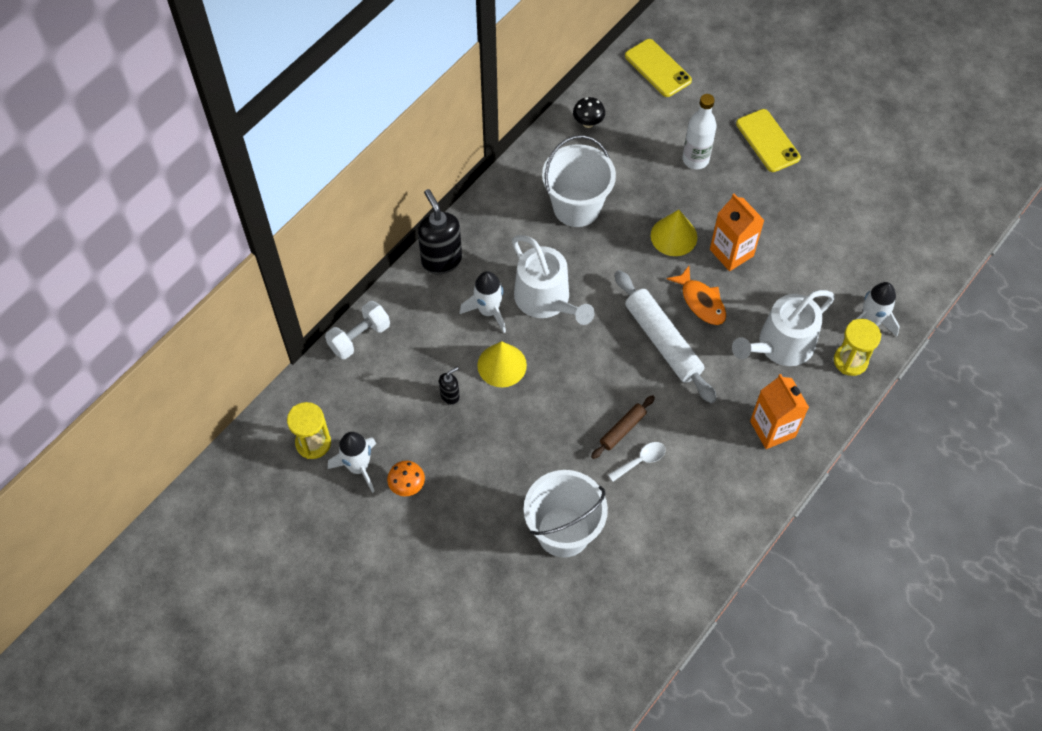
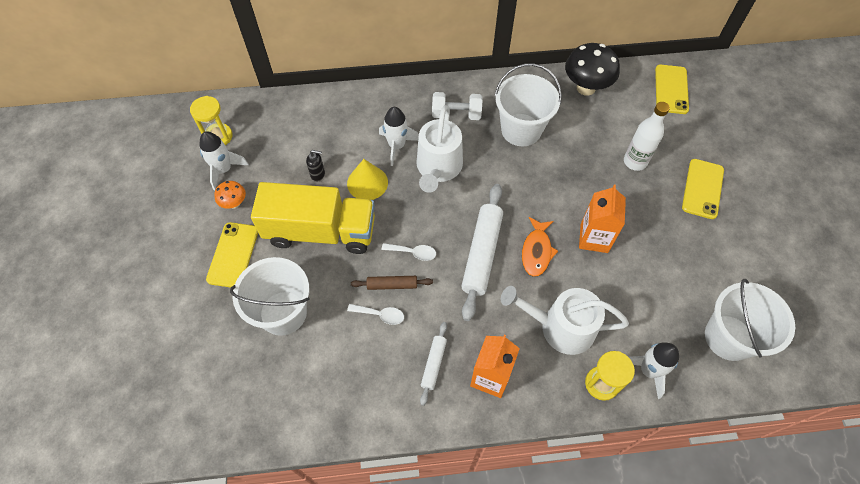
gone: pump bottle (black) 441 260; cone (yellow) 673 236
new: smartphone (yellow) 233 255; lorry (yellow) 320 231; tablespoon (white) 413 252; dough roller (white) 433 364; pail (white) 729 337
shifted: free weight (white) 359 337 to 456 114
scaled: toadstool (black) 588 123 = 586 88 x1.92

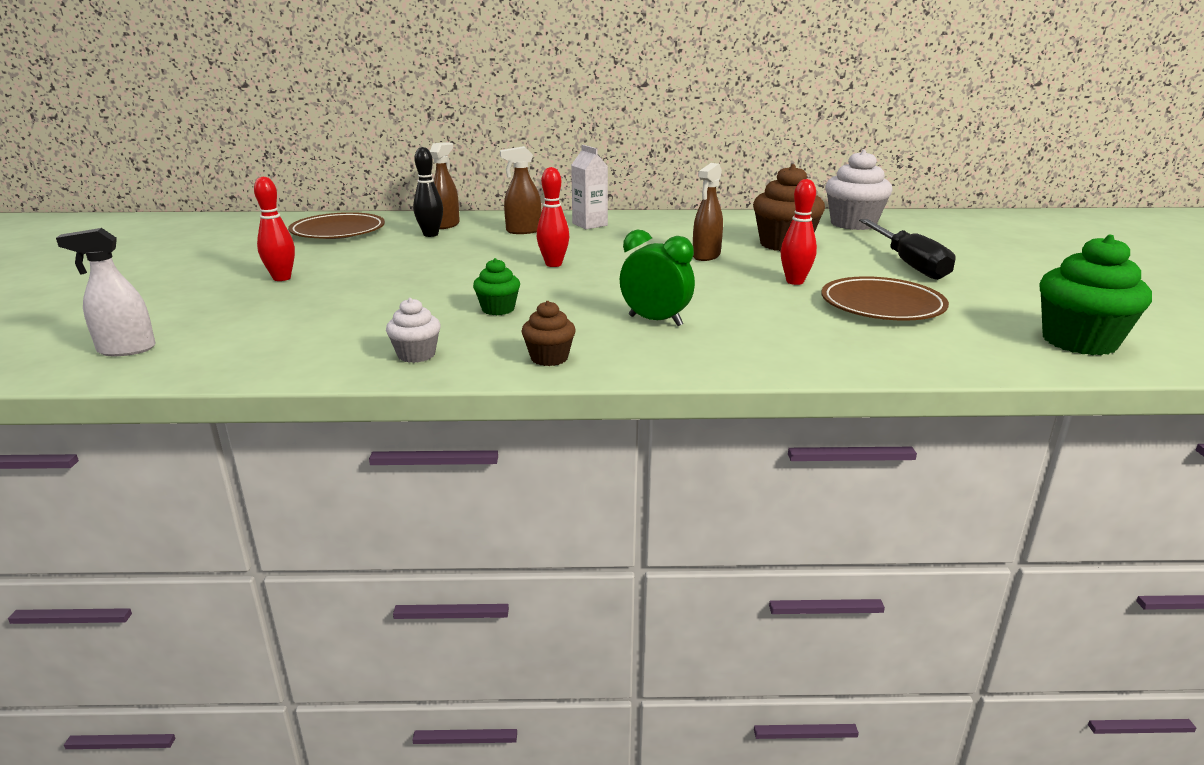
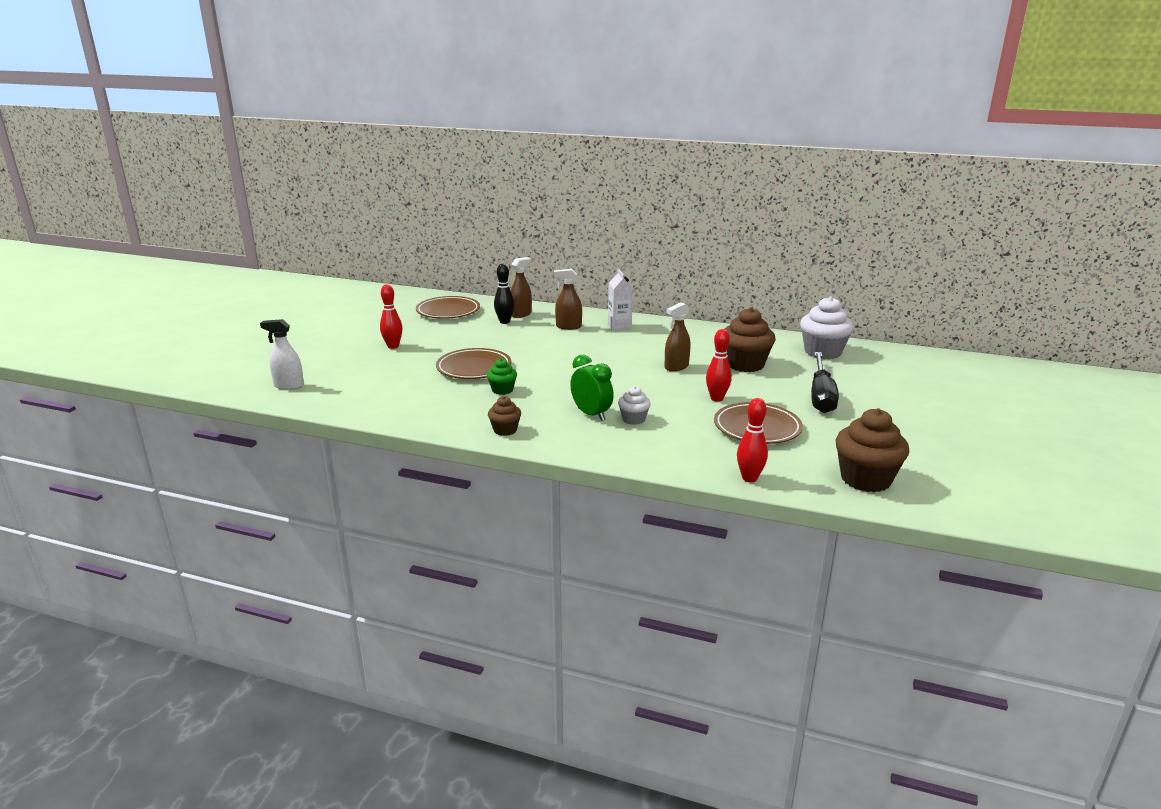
new: plate (brown) 474 368
shifted: cupcake (white) 416 355 to 633 419; bowling pin (red) 553 264 to 749 478
repainted: cupcake (leaf-green) 1079 341 to cupcake (brown) 865 479

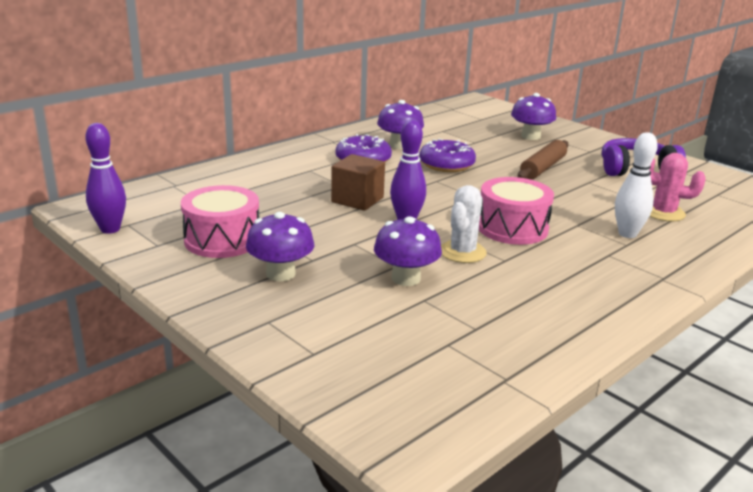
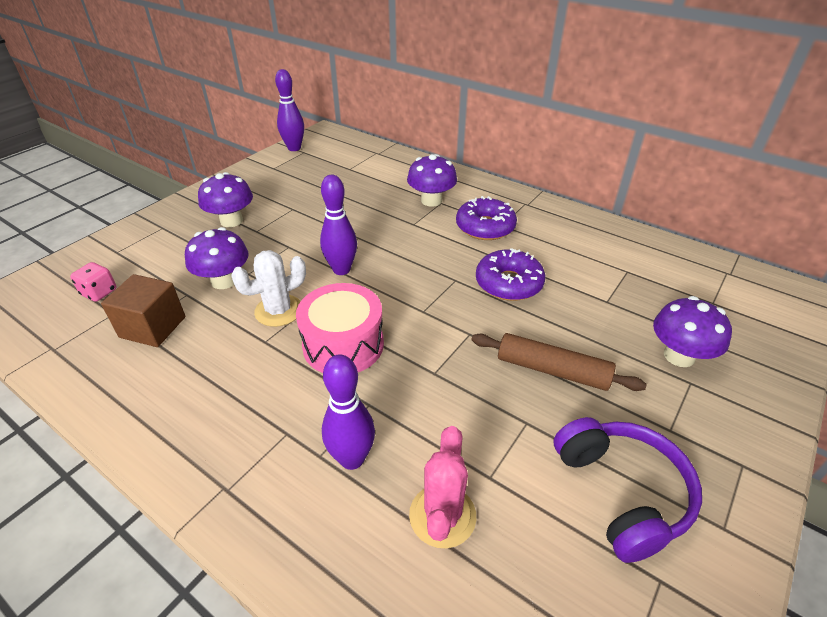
gone: drum (rose-pink) 222 240
new: dice (rose-pink) 99 292
shifted: solid cube (brown) 357 200 to 153 327; toadstool (violet) 399 145 to 431 200
repainted: bowling pin (white) 627 234 to bowling pin (violet) 352 458
rotated: cactus (white) 462 252 = 278 310 45 degrees counterclockwise

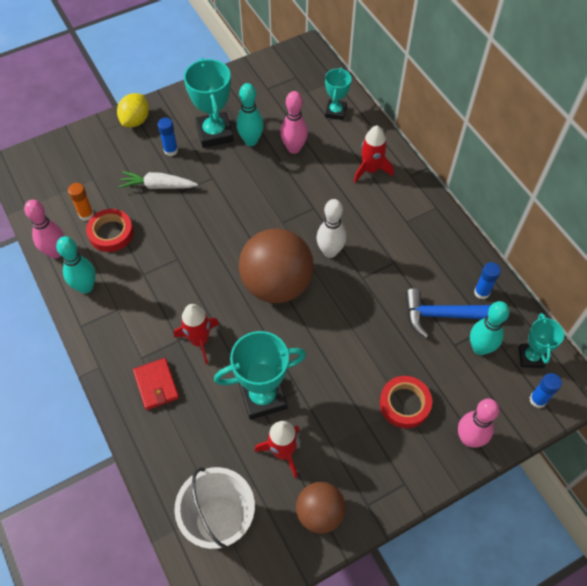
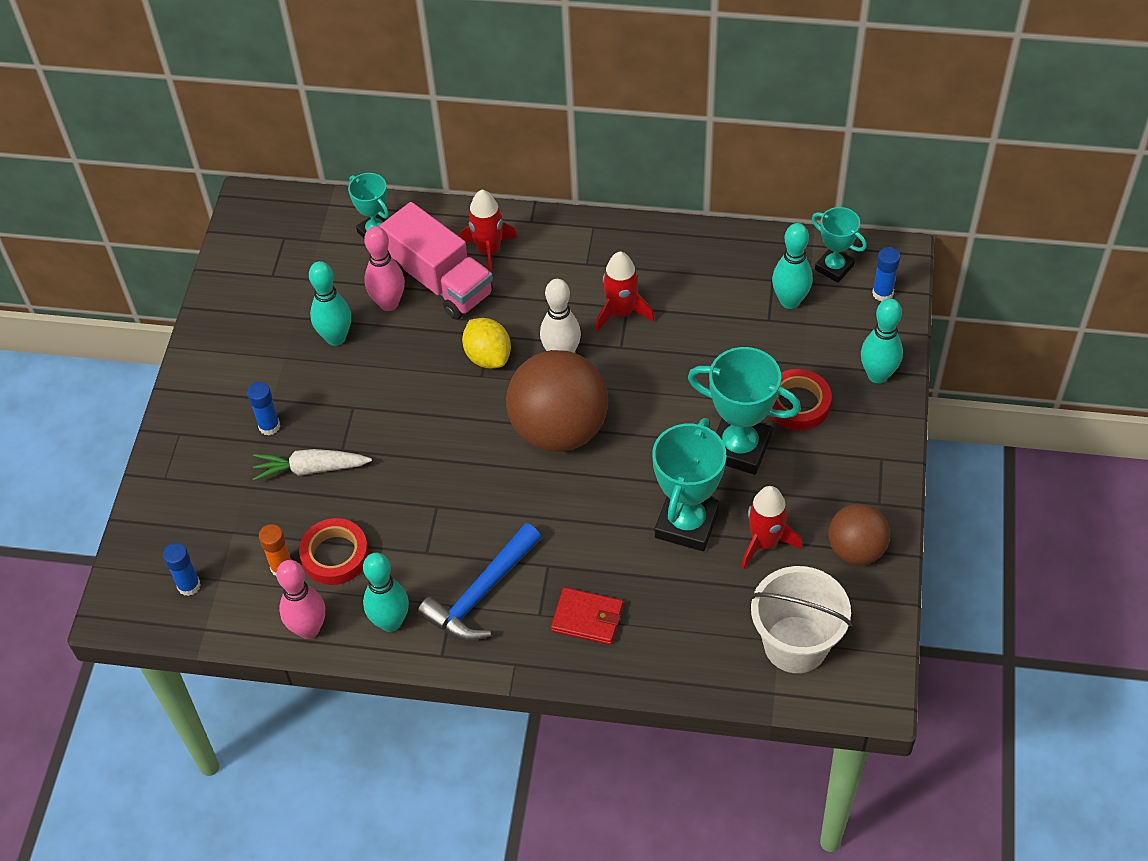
new: lorry (rose-pink) 440 282
shifted: glue stick (cobalt) 481 292 to 189 586; carpenter's hammer (cobalt) 446 315 to 481 594; lemon (yellow) 135 120 to 488 356; rocket (red) 199 341 to 621 313; trophy (turquoise) 214 133 to 739 448
repainted: bowling pin (rose-pink) 469 439 to bowling pin (turquoise) 877 375
rotated: toy carrot (white) 158 186 = 311 469 45 degrees clockwise

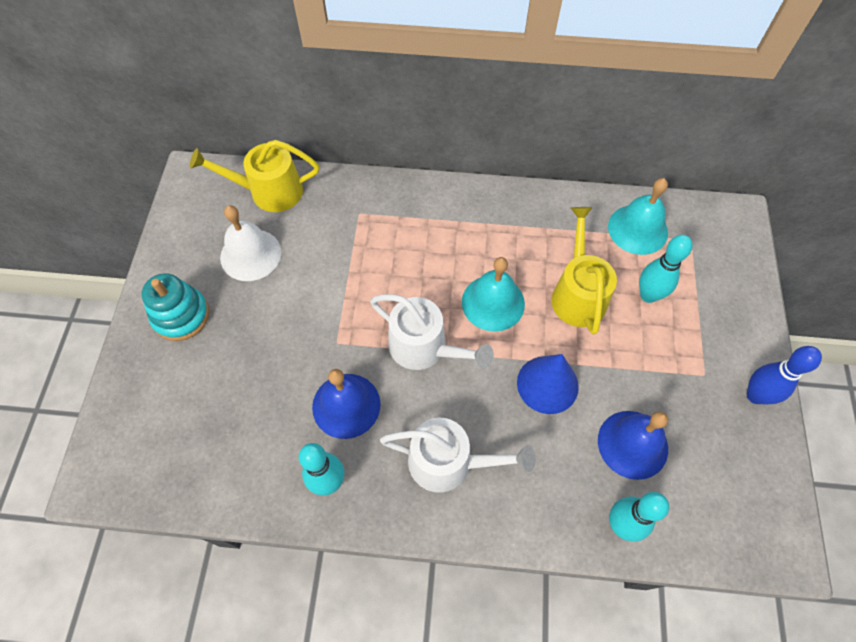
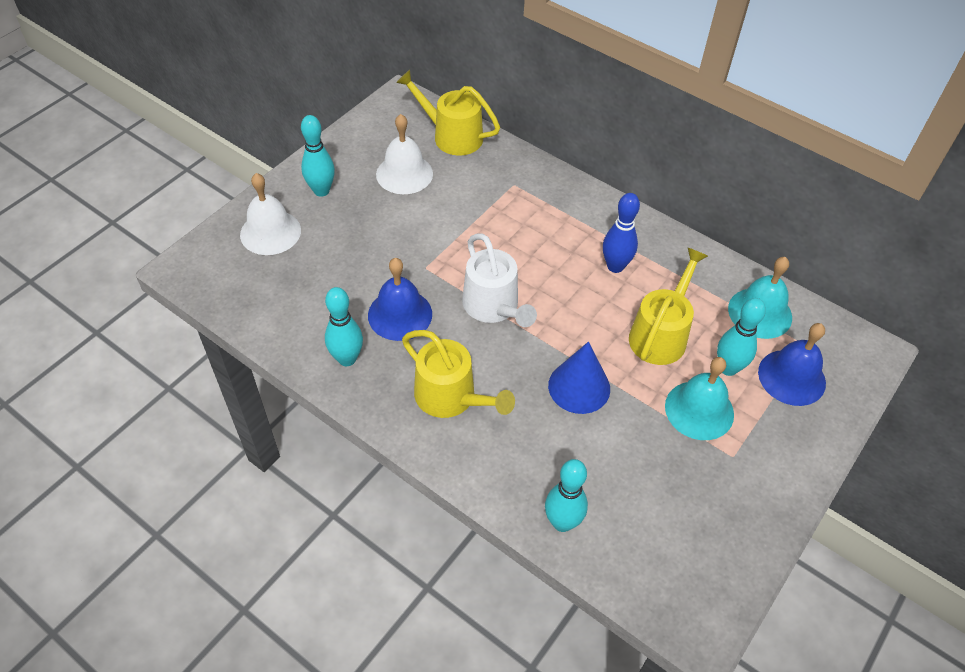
new: hand bell (white) 270 232
shifted: bowling pin (cobalt) 755 395 to 615 266; hand bell (turquoise) 493 302 to 699 410; hand bell (cobalt) 632 444 to 791 377
swapped: ring stacker (turquoise) 181 315 to bowling pin (turquoise) 321 191
repainted: sprinkling can (white) 448 462 to sprinkling can (yellow) 451 397

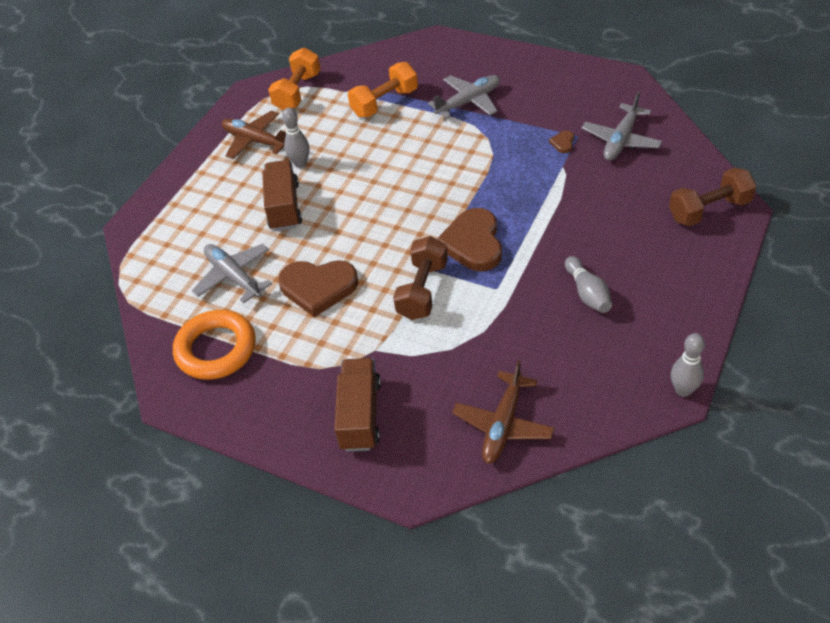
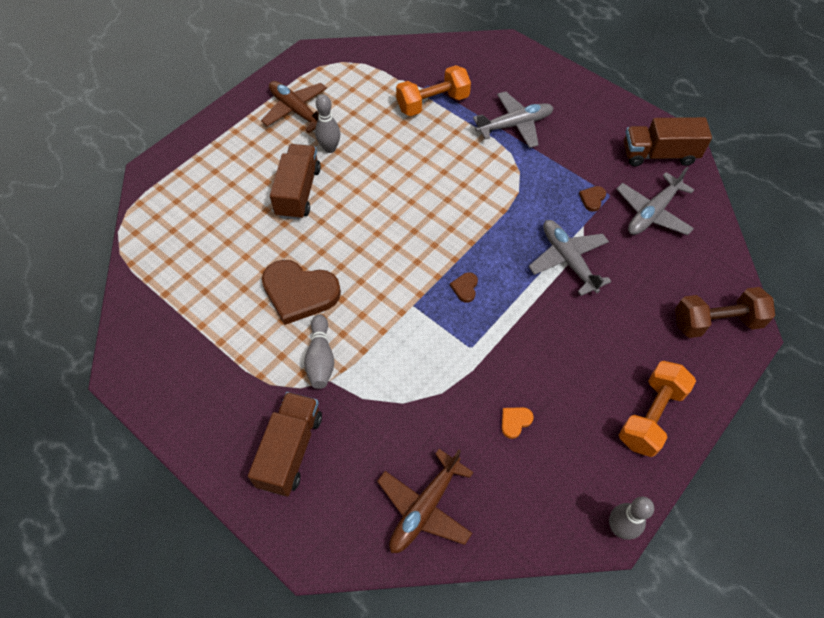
gone: hoop (orange-coloured) 216 349; free weight (brown) 422 290
new: heart shape (orange-coloured) 515 421; lorry (brown) 659 154
shifted: bowling pin (ash-grey) 587 293 to 320 358; aeroplane (ash-grey) 234 276 to 568 260; free weight (orange-coloured) 297 92 to 650 416
scaled: heart shape (brown) 473 243 = 465 288 x0.41

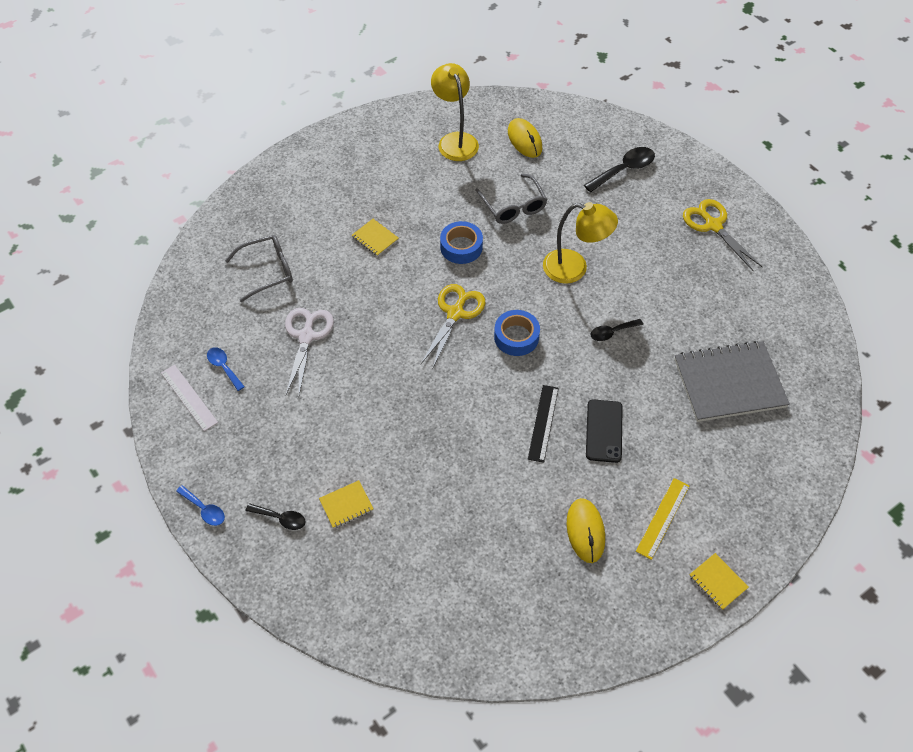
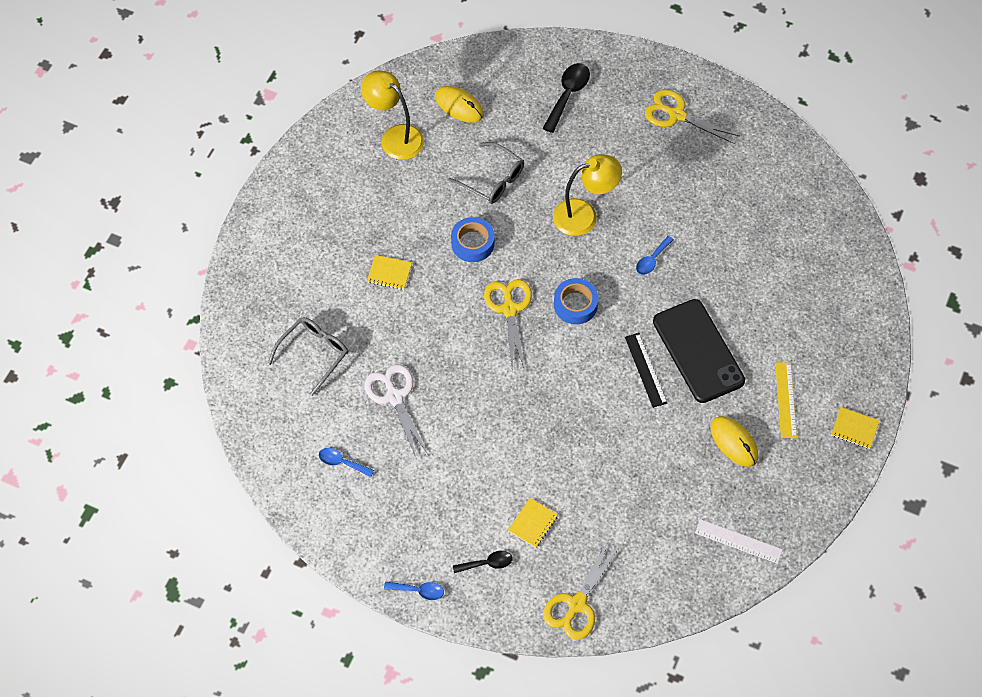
gone: exercise book (ash-grey) 729 383
new: scissors (yellow) 577 604
shifted: ruler (white) 189 397 to 738 541
repainted: tablespoon (black) 612 332 to tablespoon (cobalt) 652 260
scaled: smartphone (black) 604 431 = 698 351 x1.66

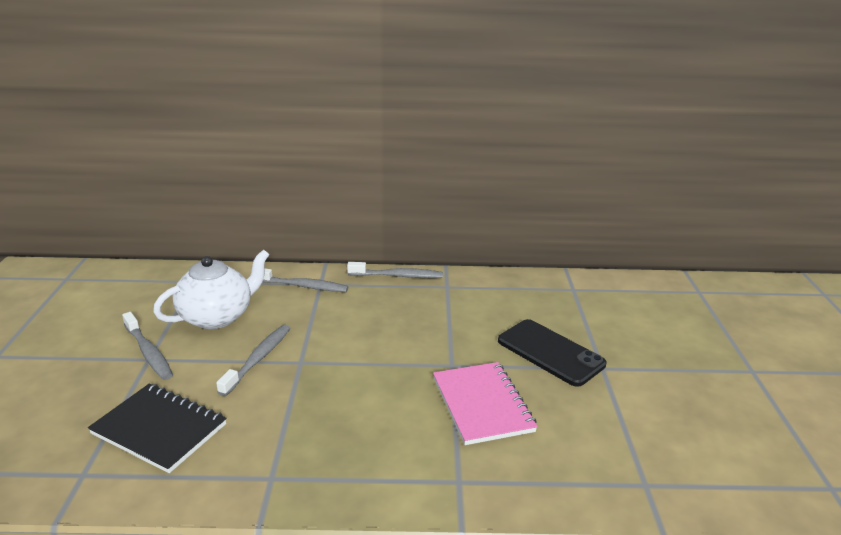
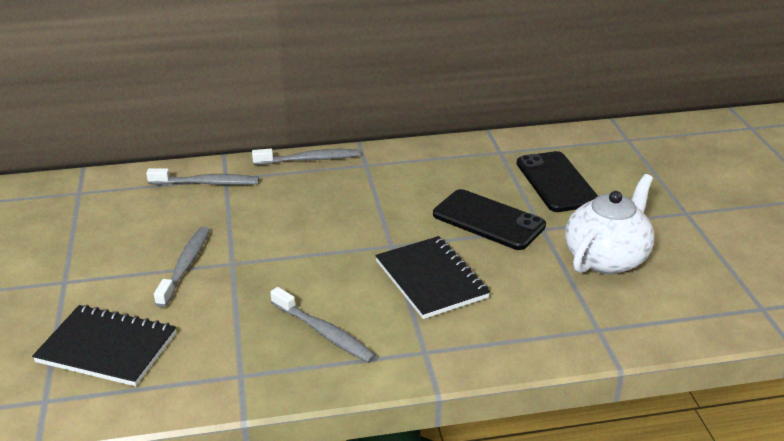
new: smartphone (black) 556 182
shifted: tooth brush (ash-grey) 148 352 to 324 333; teapot (white) 217 316 to 606 258
repainted: exercise book (rose-pink) 482 404 to exercise book (black) 431 279

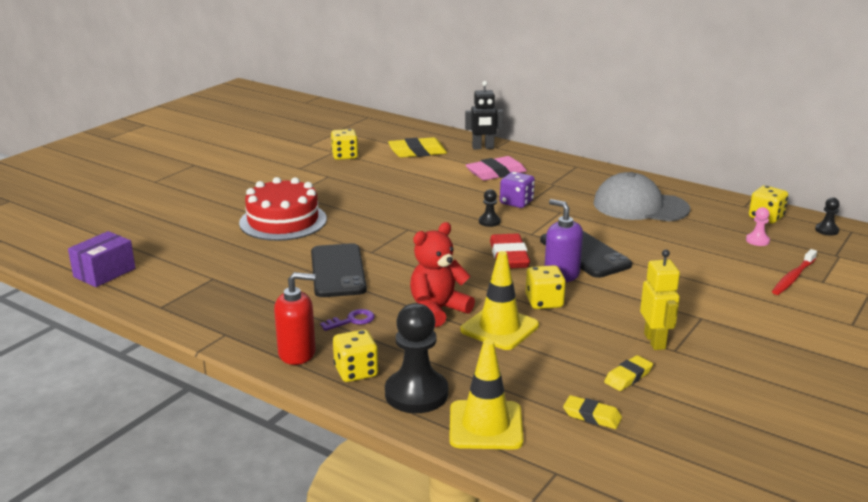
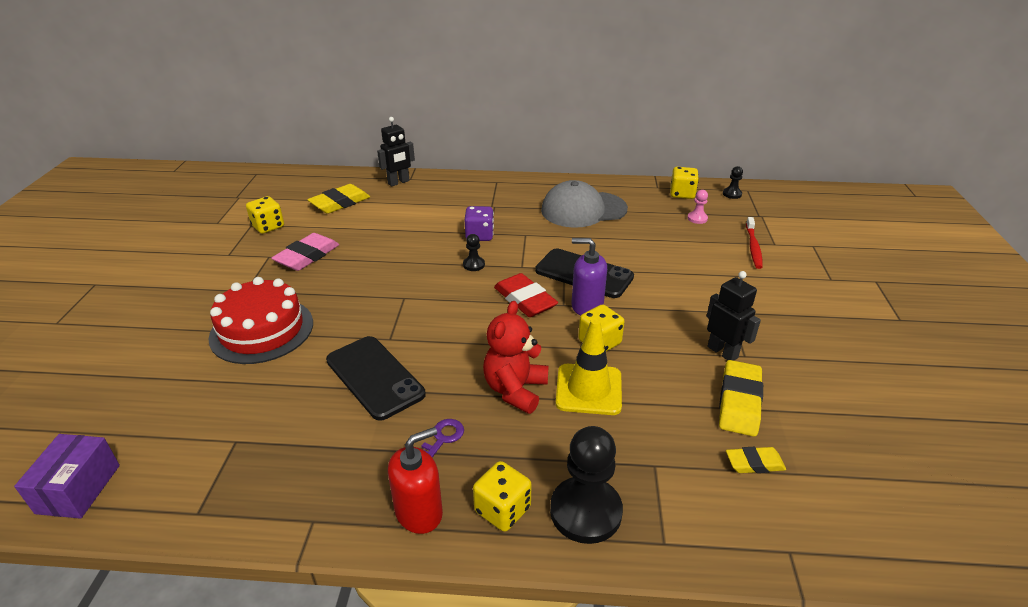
gone: traffic cone (yellow) 485 425
shifted: pencil eraser (rose-pink) 496 173 to 307 256
repainted: robot (yellow) 655 341 to robot (black) 722 352
scaled: pencil eraser (yellow) 628 377 = 739 402 x1.68

